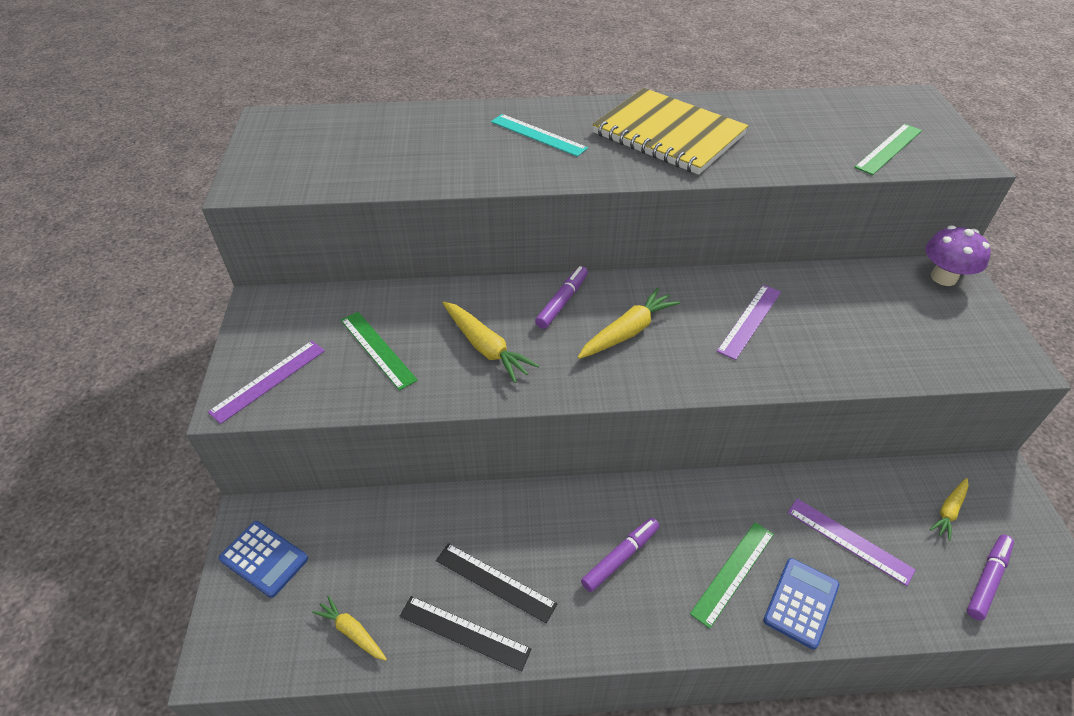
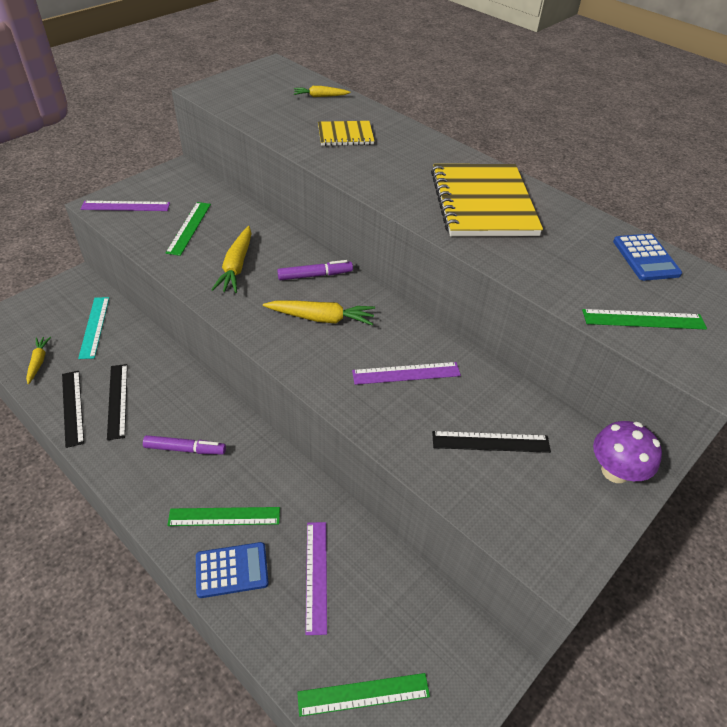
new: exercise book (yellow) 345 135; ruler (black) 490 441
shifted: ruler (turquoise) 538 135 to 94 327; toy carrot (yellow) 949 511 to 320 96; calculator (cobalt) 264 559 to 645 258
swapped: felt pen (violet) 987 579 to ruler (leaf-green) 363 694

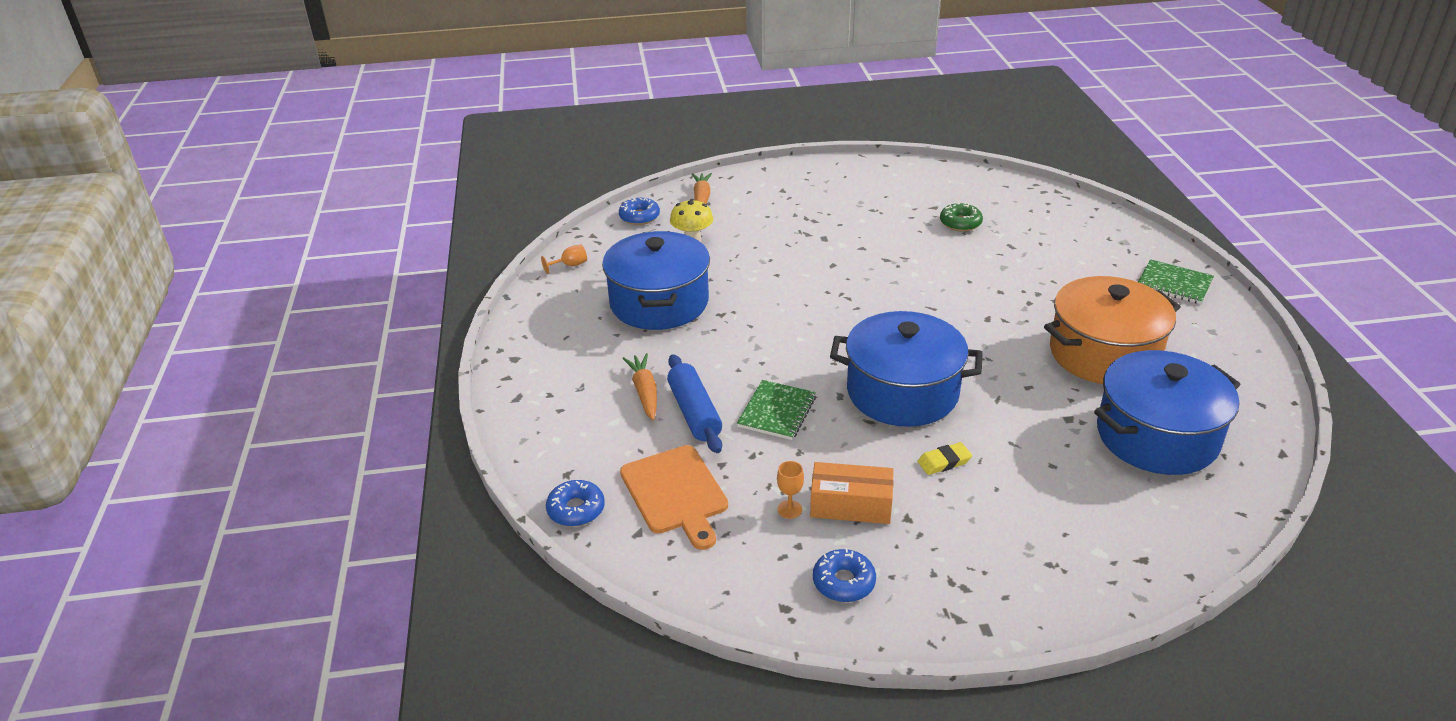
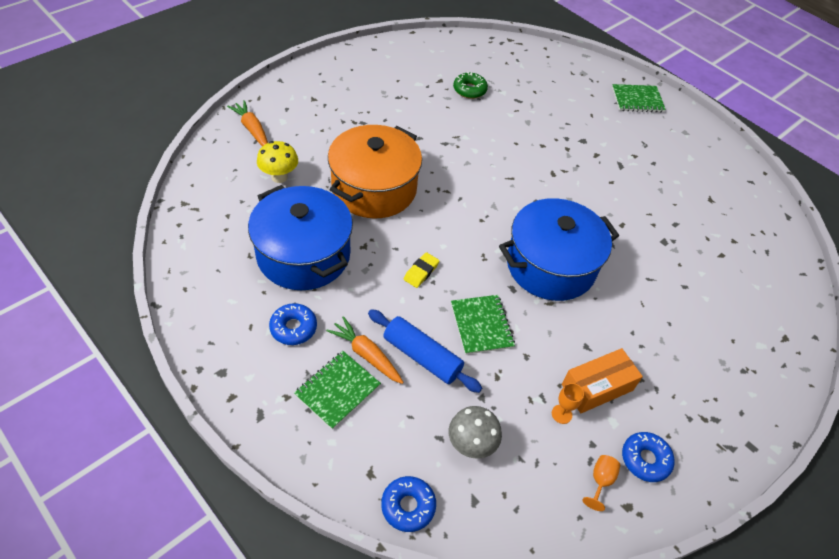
gone: cooking pot (cobalt) 1157 436
new: exercise book (leaf-green) 337 390
shifted: doughnut (cobalt) 639 217 to 293 328; cooking pot (orange-coloured) 1104 354 to 374 188; pencil eraser (yellow) 944 462 to 421 272; wine glass (orange-coloured) 570 265 to 600 481
swapped: bread board (orange-coloured) 675 493 to toadstool (ash-grey) 471 445

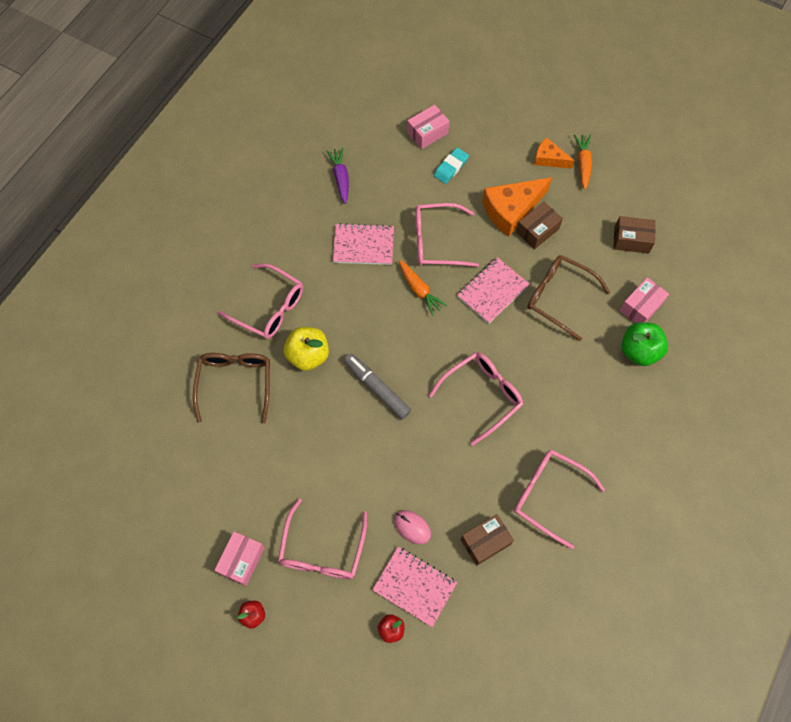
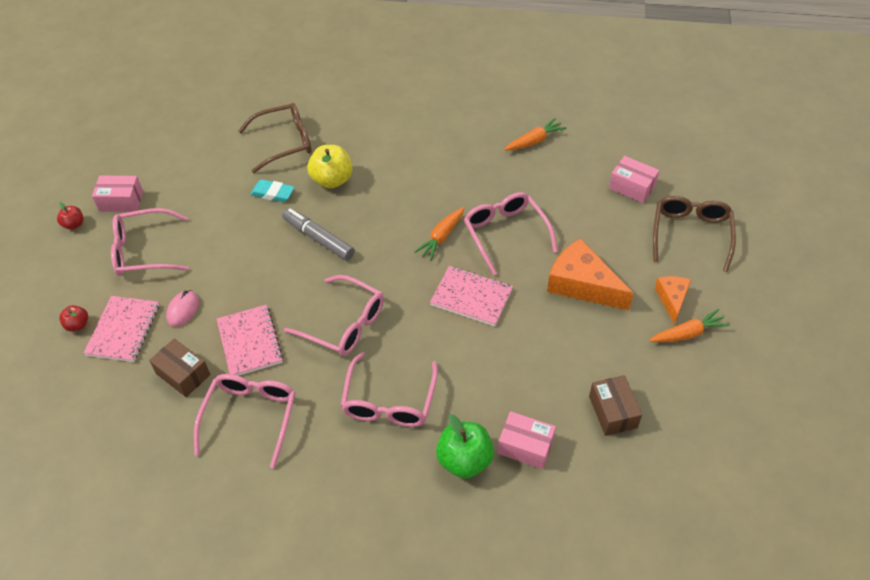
gone: box (brown) 537 231
shifted: exercise book (rose-pink) 363 245 to 250 342; pencil eraser (turquoise) 451 167 to 273 193; glasses (rose-pink) 269 308 to 389 401; glasses (brown) 559 297 to 690 234
repainted: toy carrot (violet) 341 178 to toy carrot (orange-coloured) 534 141
rotated: felt pen (ash-grey) 377 388 = 318 238 75 degrees counterclockwise

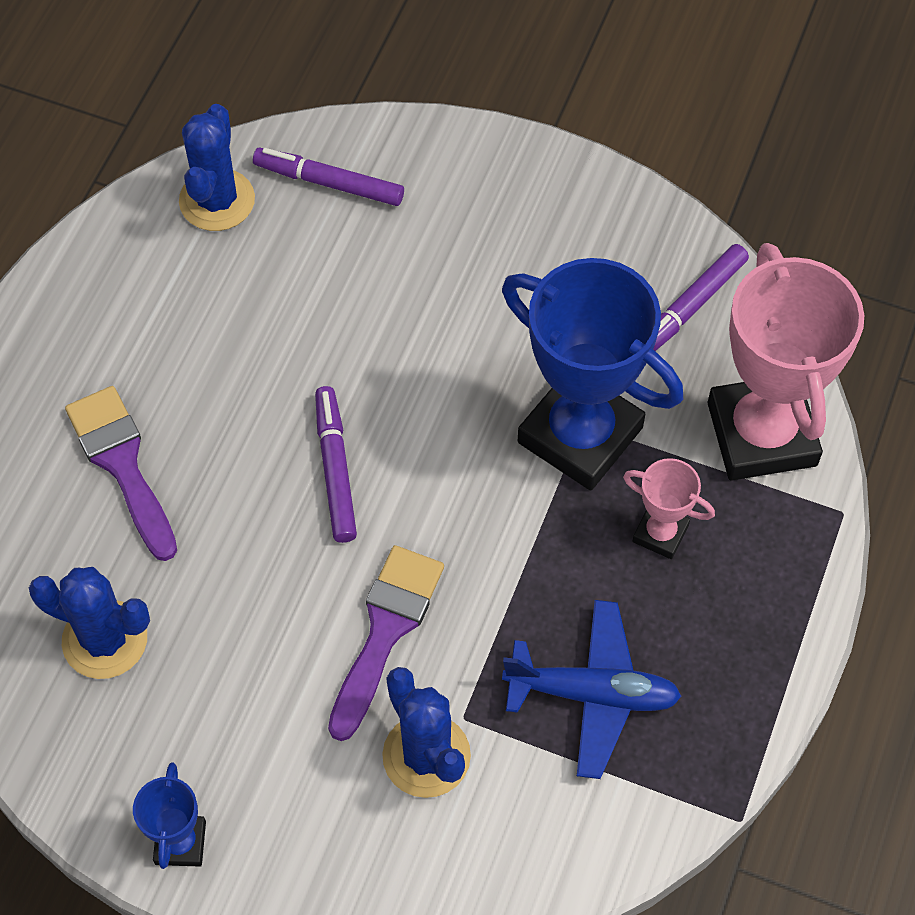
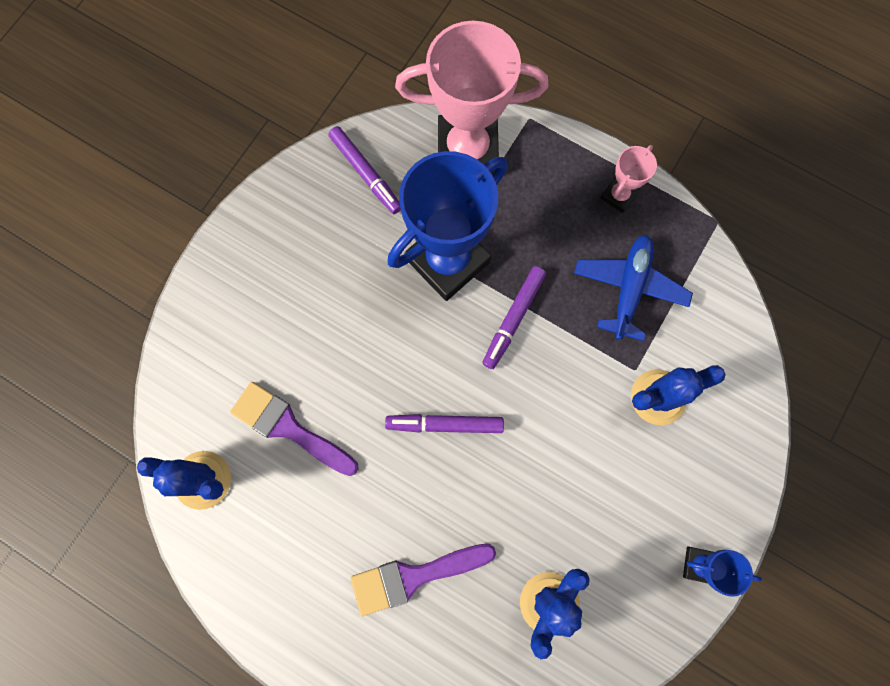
shifted: brush (violet) 385 631 to 289 428; felt pen (violet) 329 183 to 513 319; trophy (rose-pink) 660 533 to 618 195

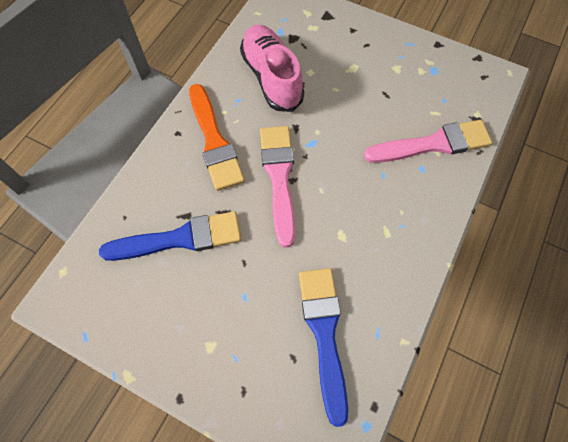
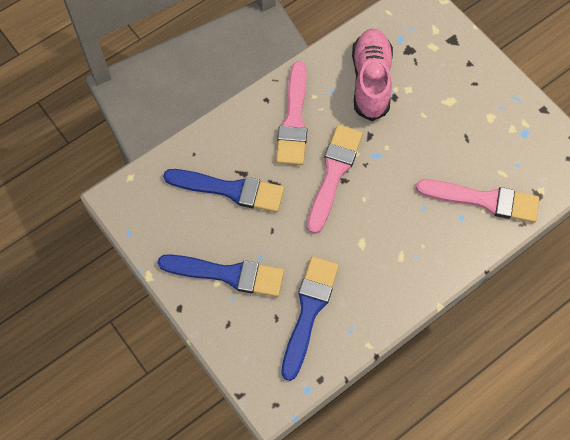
new: brush (cobalt) 228 274
repainted: brush (orange-coloured) 214 141 to brush (rose-pink) 294 120

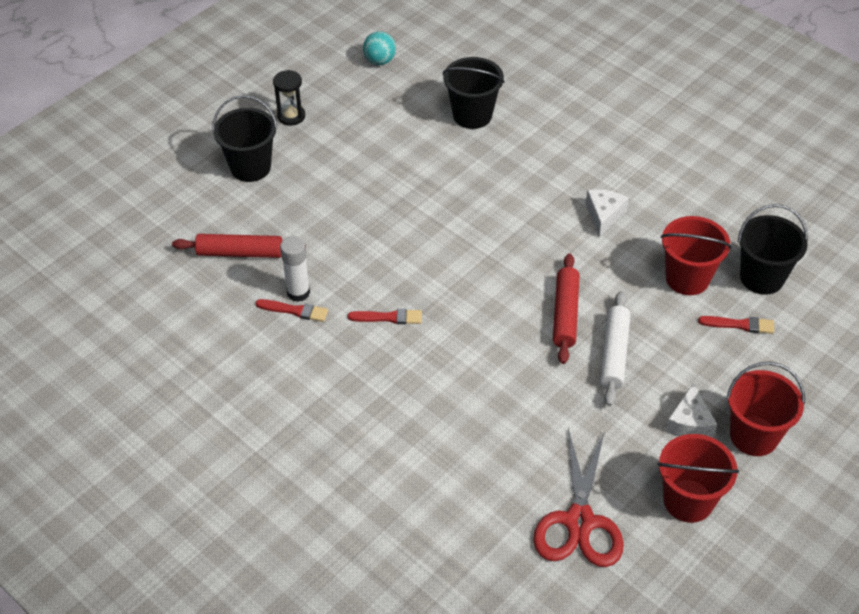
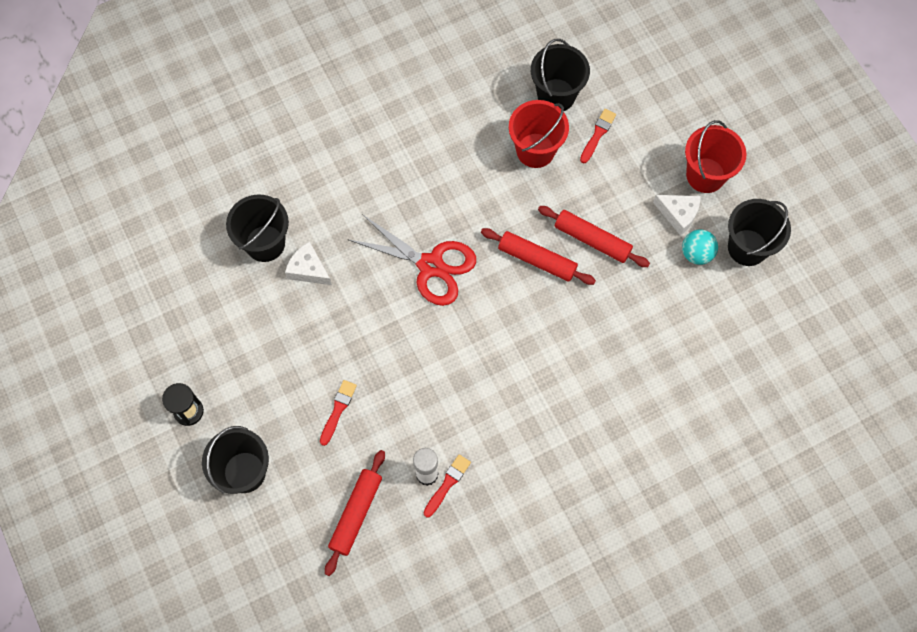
shifted: cheese (white) 604 215 to 308 269; brush (red) 388 317 to 338 410; scissors (red) 579 521 to 430 266; sphere (turquoise) 380 61 to 696 253
repainted: dough roller (white) 614 353 to dough roller (red) 592 240; pail (red) 688 501 to pail (black) 747 247

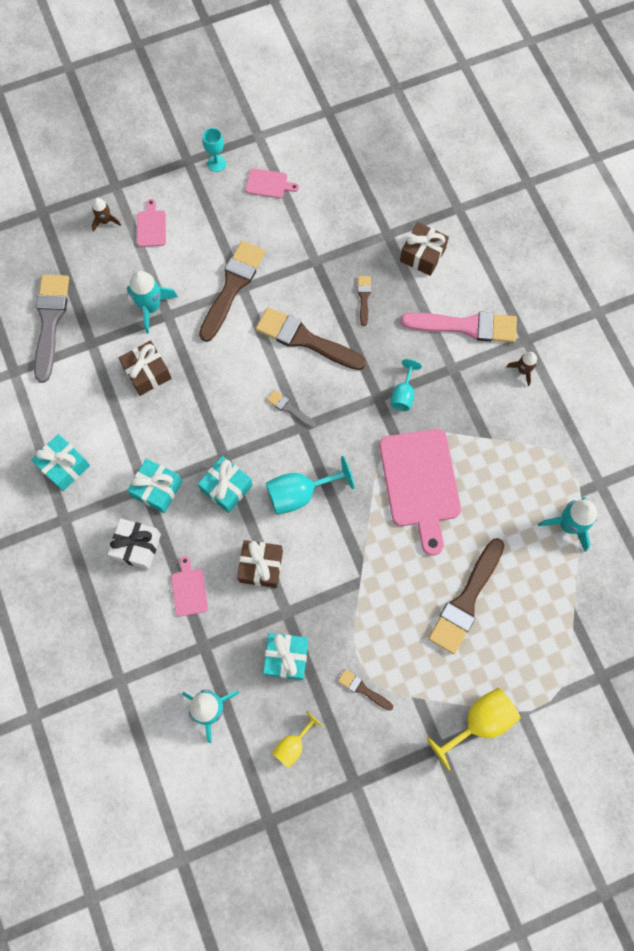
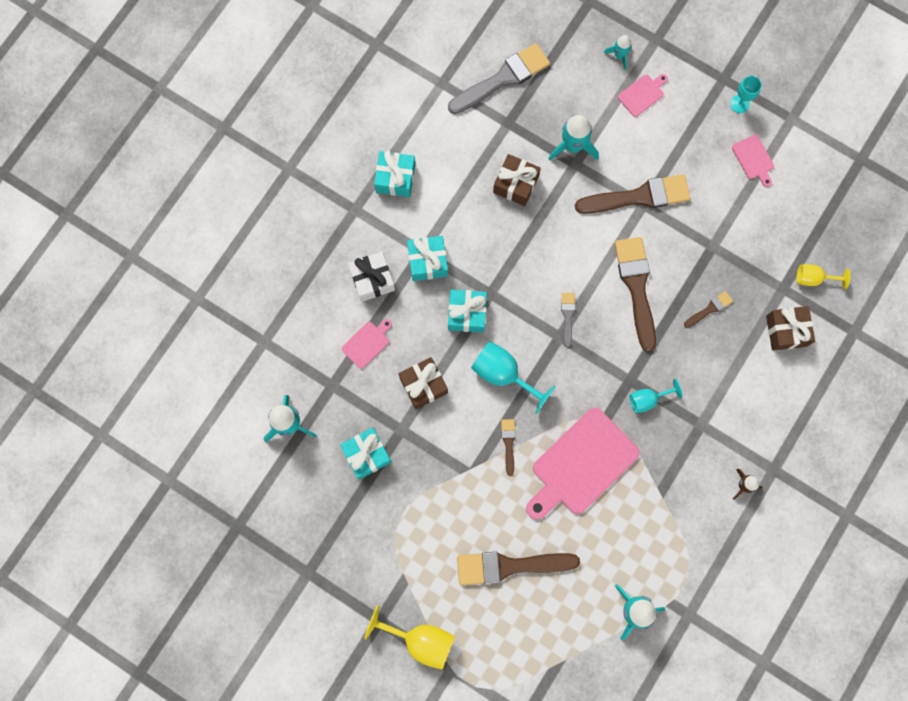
gone: brush (rose-pink) 465 326
shifted: brush (brown) 363 689 to 508 443; wine glass (yellow) 293 745 to 813 278
repainted: rocket (brown) 105 221 to rocket (turquoise) 619 55

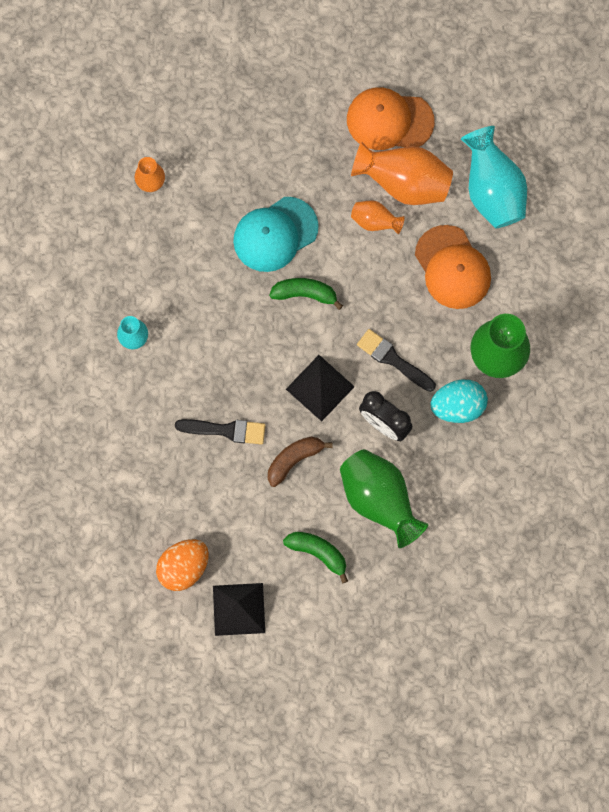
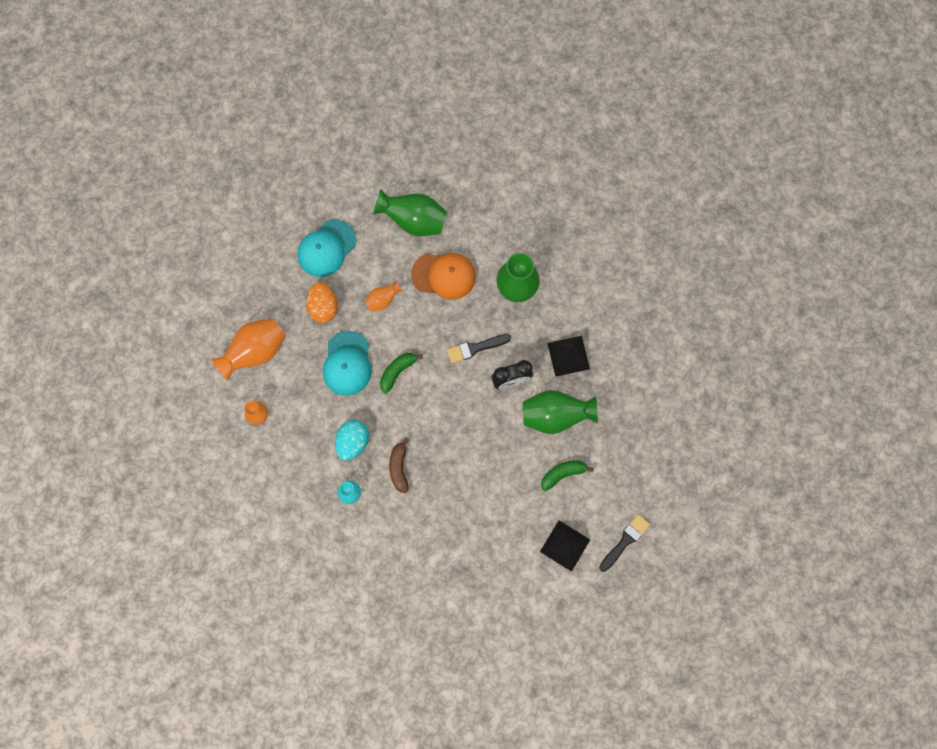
shifted: vase (orange-coloured) 404 183 to 255 352; toy egg (orange-coloured) 183 568 to 323 307; toy egg (turquoise) 457 406 to 353 442; banana fruit (brown) 294 459 to 399 467; pyramid shape (black) 320 388 to 568 356; brush (black) 225 430 to 625 541
repainted: baseball cap (orange-coloured) 389 120 to baseball cap (turquoise) 326 248; vase (turquoise) 492 191 to vase (leaf-green) 414 221

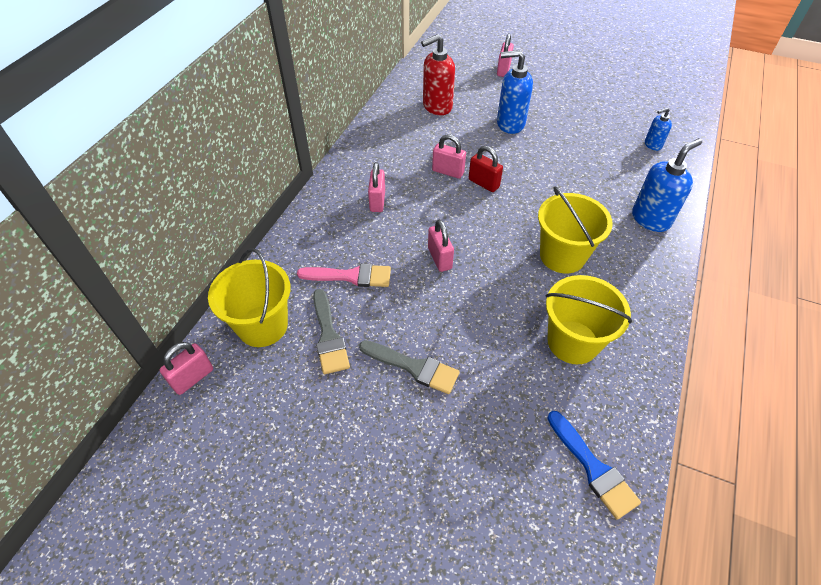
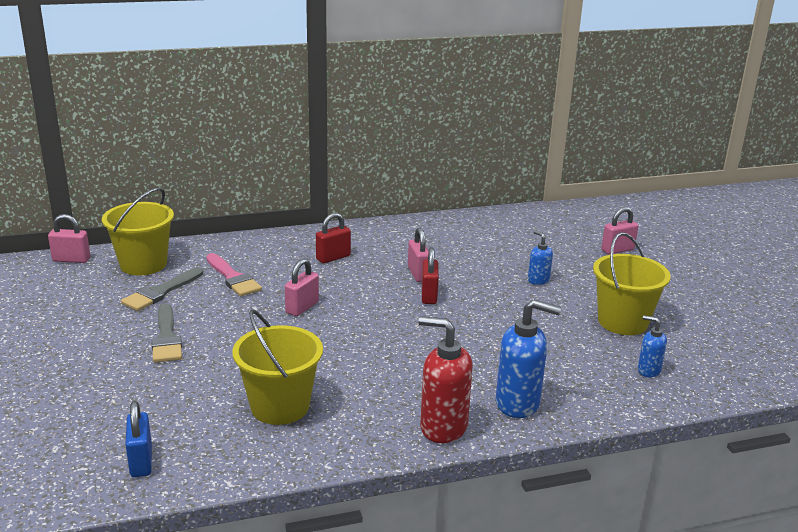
shifted: pump bottle (red) 437 107 to 443 427; pail (yellow) 562 256 to 622 322
swapped: brush (cobalt) 593 468 to lock (cobalt) 141 461
repainted: lock (rose-pink) 377 201 to lock (red) 333 257
scaled: pump bottle (cobalt) 510 124 = 538 280 x0.54

